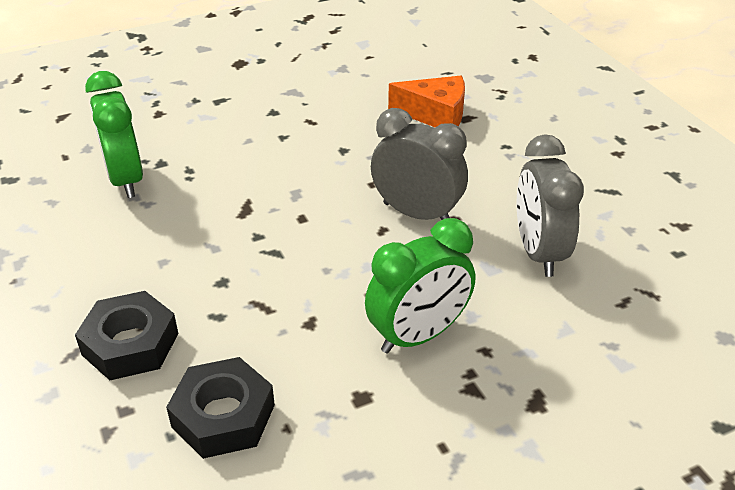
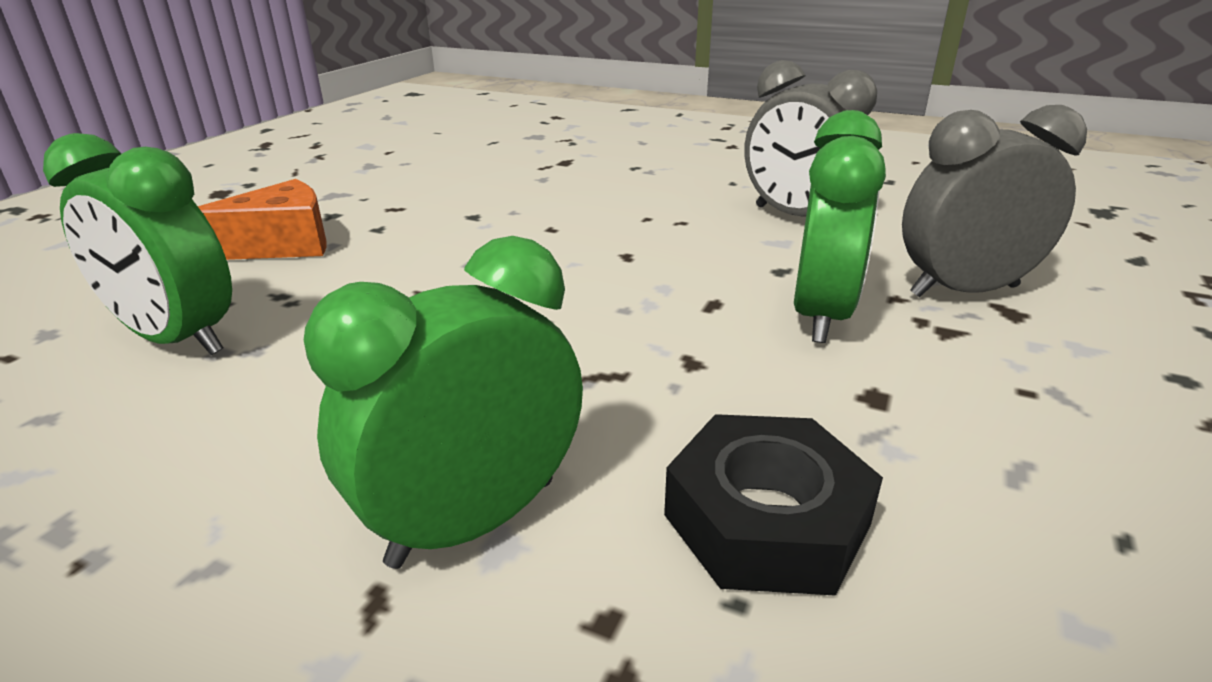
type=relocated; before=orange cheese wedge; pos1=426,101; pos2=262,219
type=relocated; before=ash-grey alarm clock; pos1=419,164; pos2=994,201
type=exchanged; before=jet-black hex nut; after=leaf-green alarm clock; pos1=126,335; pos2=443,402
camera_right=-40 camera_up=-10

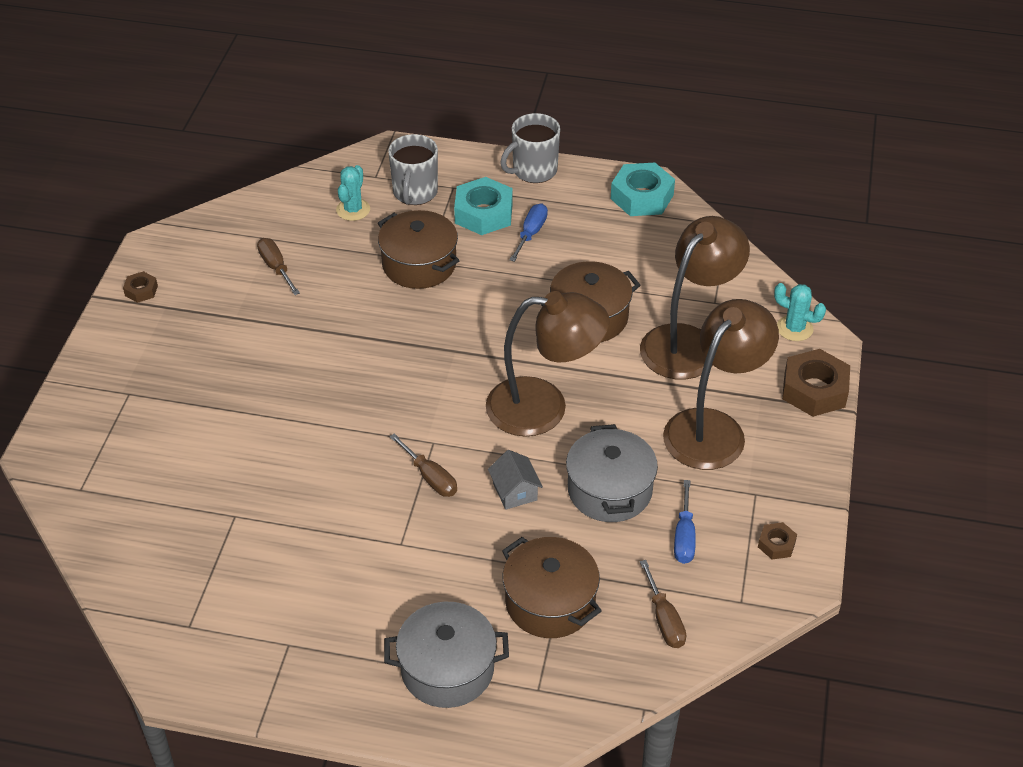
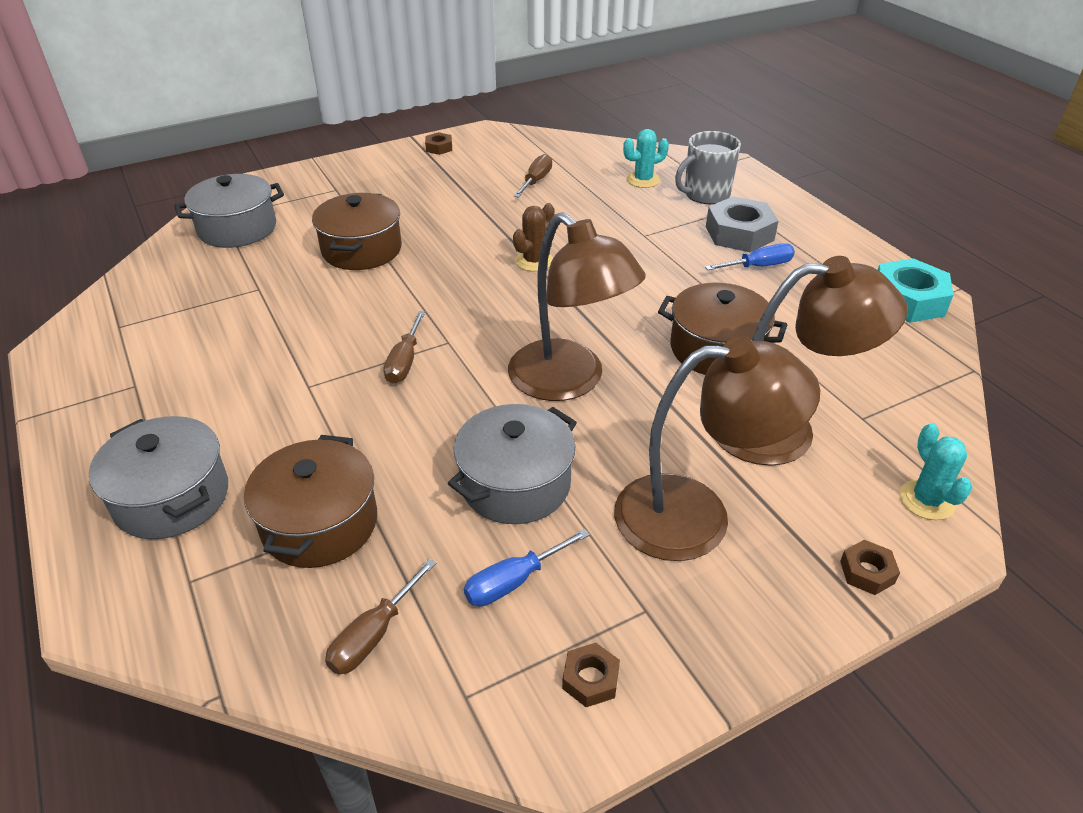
type=missing; before=ash-grey coffee mug; pos1=530,148
type=colour; before=turquoise hex nut; after=ash-grey hex nut; pos1=483,206; pos2=742,224
type=relocated; before=brown cooking pot; pos1=418,249; pos2=357,231
type=size; before=brown hex nut; pos1=816,383; pos2=870,567; scale=0.5
type=missing; before=ash-grey house; pos1=515,480
type=appeared; after=ash-grey cooking pot; pos2=229,211
type=appeared; after=brown prickly plant; pos2=534,237
camera_right=50 camera_up=-5

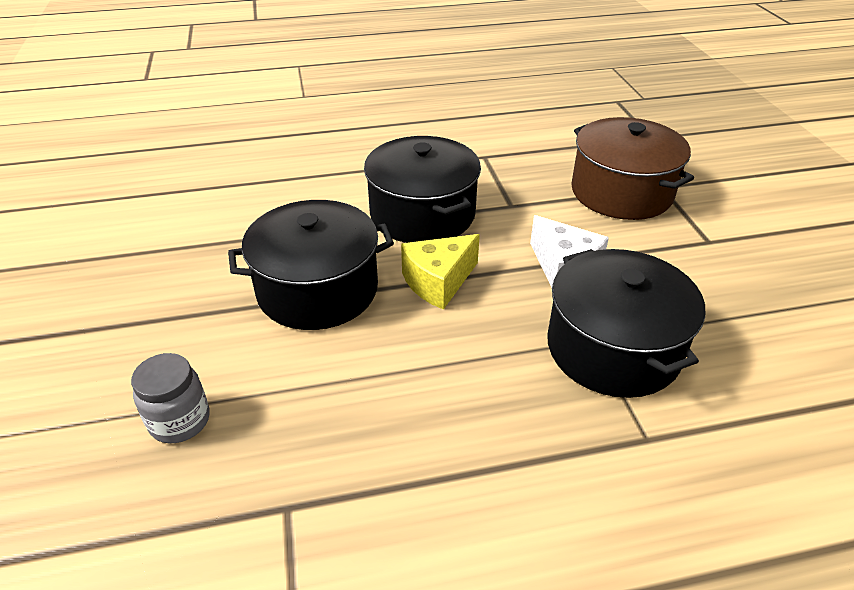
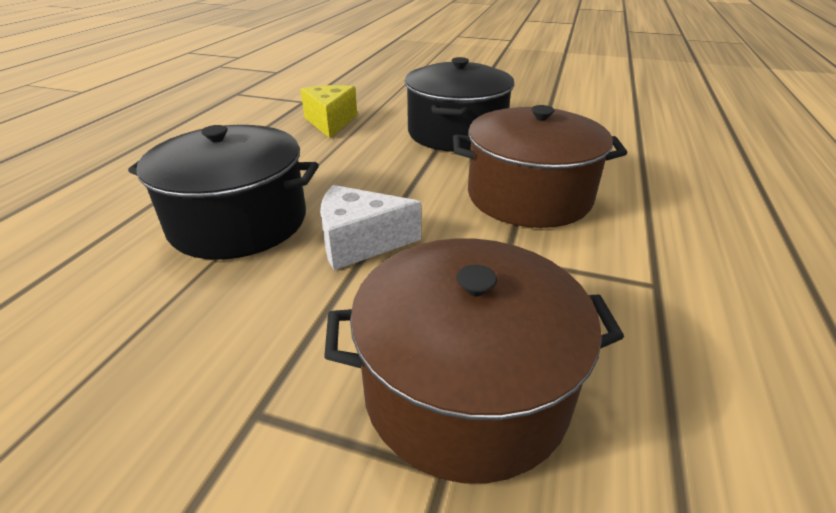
type=colour; before=jet-black cooking pot; after=brown cooking pot; pos1=422,189; pos2=540,166
type=relocated; before=yellow cheese wedge; pos1=440,272; pos2=328,111
type=missing; before=ash-grey preserve jar; pos1=170,398
camera_right=120 camera_up=-5

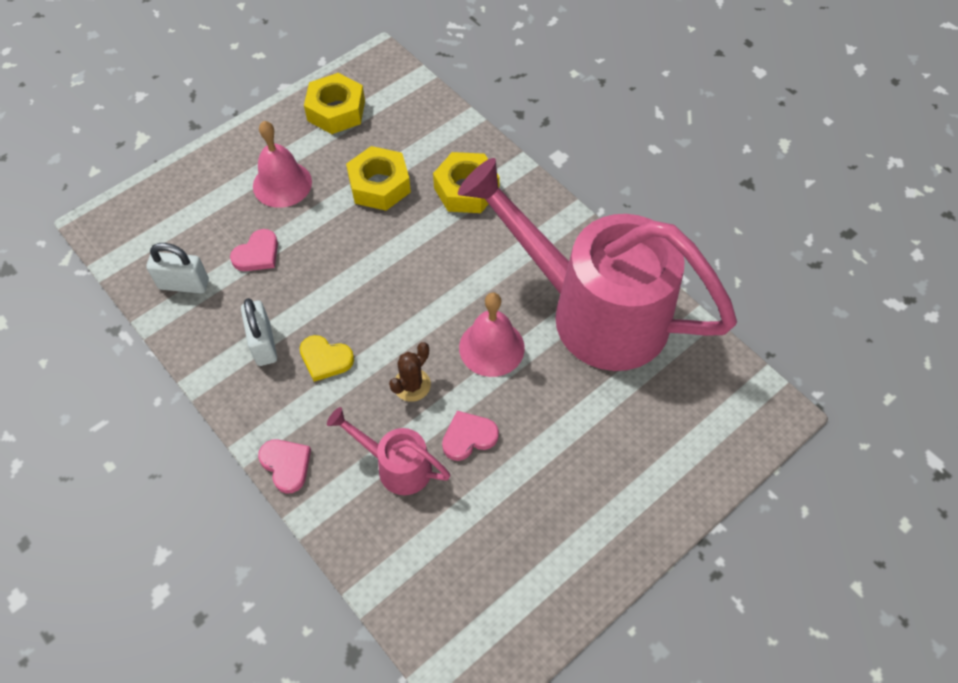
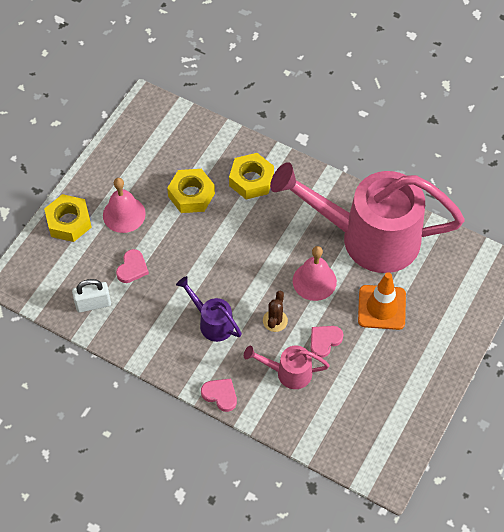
type=relocated; before=yellow hex nut; pos1=334,103; pos2=68,218
type=missing; before=white lock; pos1=259,332
type=exchanged; before=yellow heart; after=royal purple watering can; pos1=327,358; pos2=209,309
type=appeared; after=orange road cone; pos2=382,301
camera_right=-20 camera_up=0

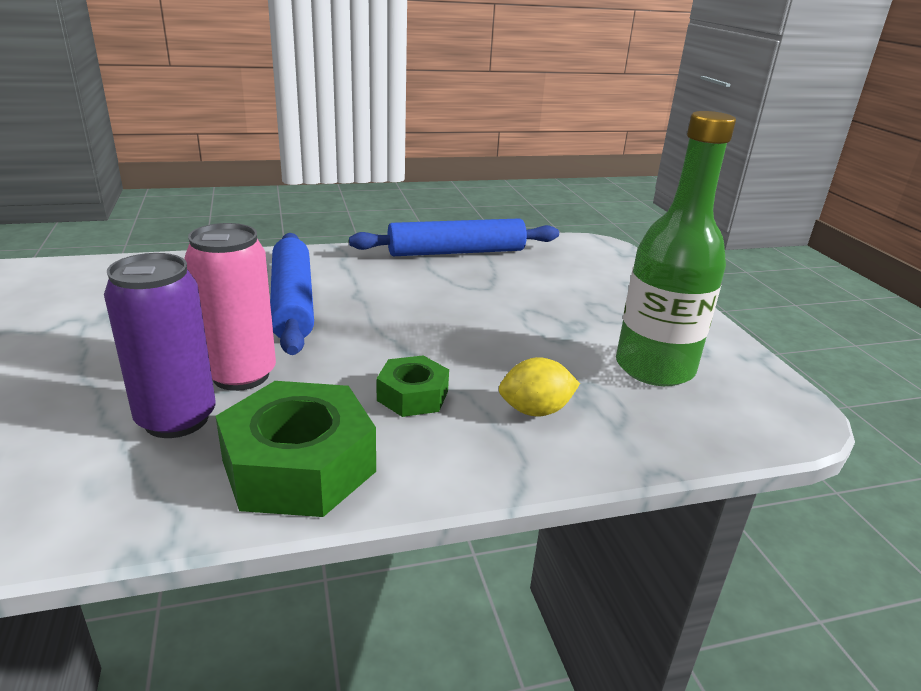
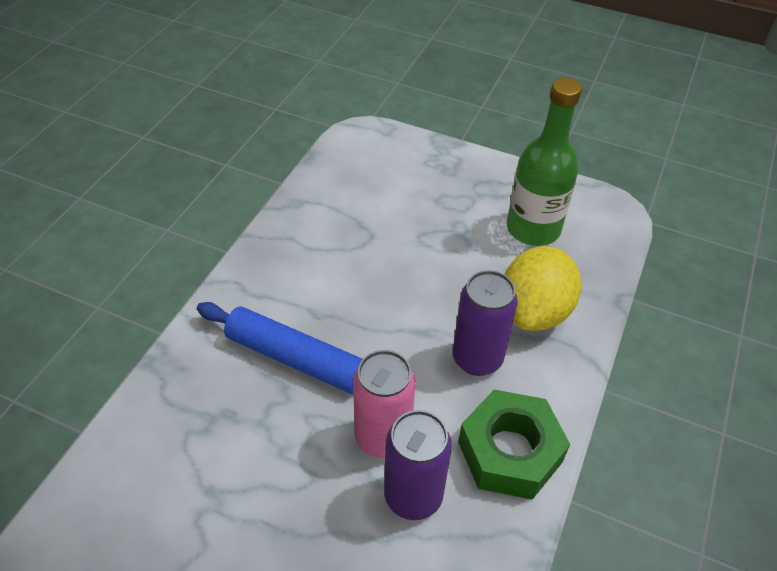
type=missing; before=blue dough roller; pos1=454,237
type=exchanged; before=leaf-green hex nut; after=royal purple soda can; pos1=412,386; pos2=485,323
type=size; before=yellow toy lemon; pos1=539,386; pos2=543,288; scale=1.9
camera_right=-50 camera_up=20

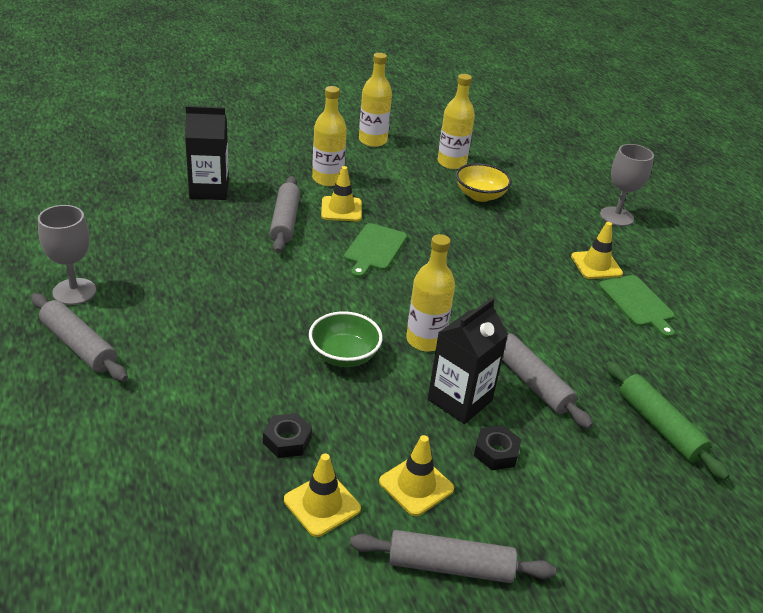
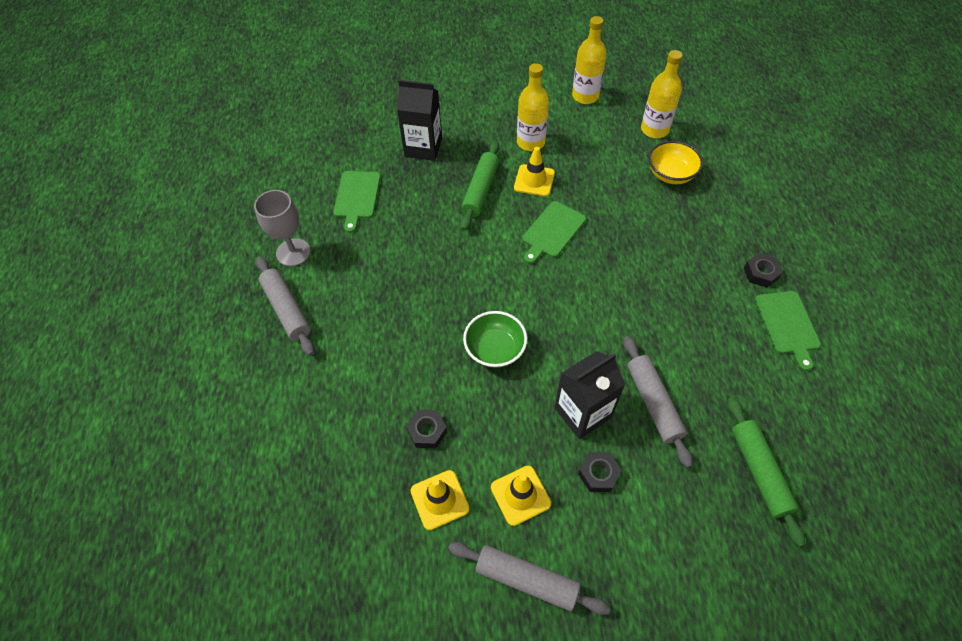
type=missing; before=ash-grey wine glass; pos1=627,185
type=colour; before=ash-grey dough roller; after=leaf-green dough roller; pos1=285,214; pos2=479,186
type=exchanged; before=yellow road cone; after=jet-black hex nut; pos1=597,250; pos2=763,270
type=missing; before=yellow flask; pos1=430,293
type=appeared; after=leaf-green cutting board; pos2=357,202
camera_right=20 camera_up=20

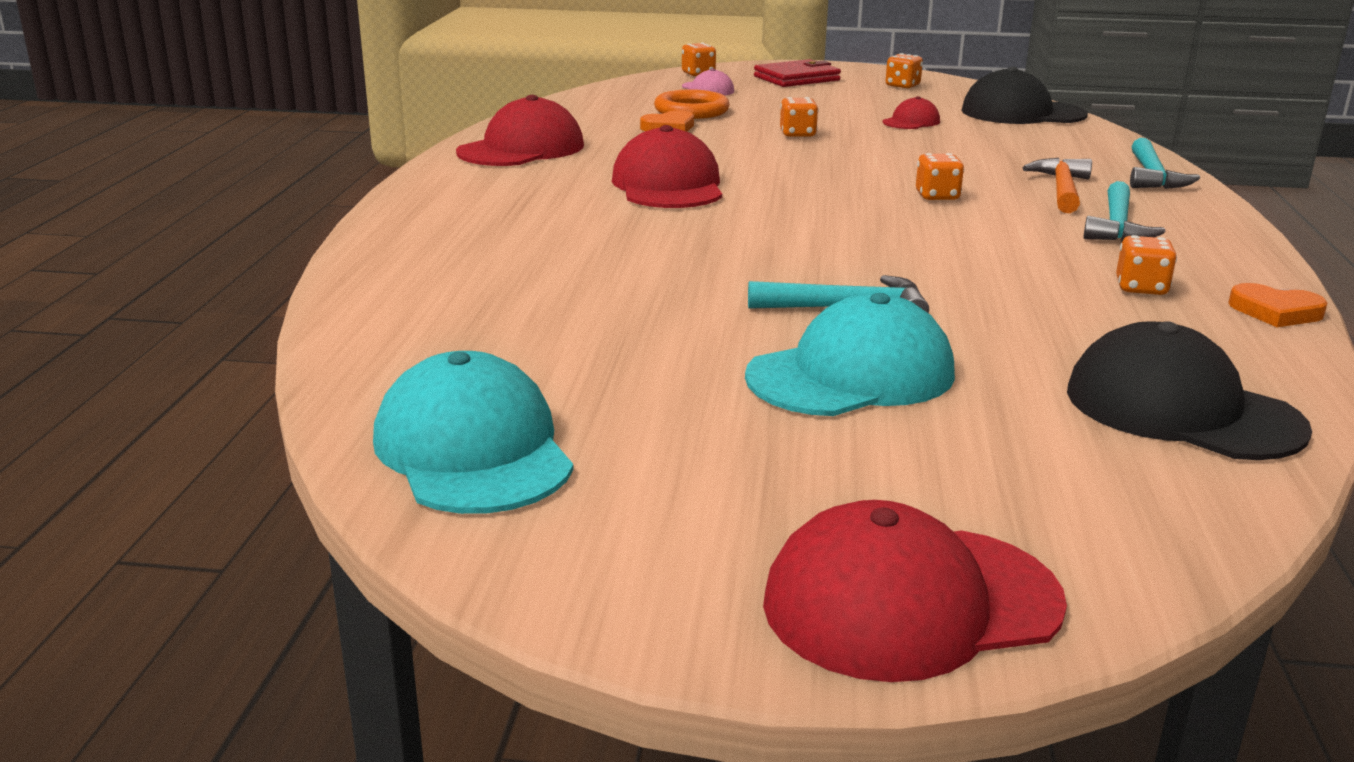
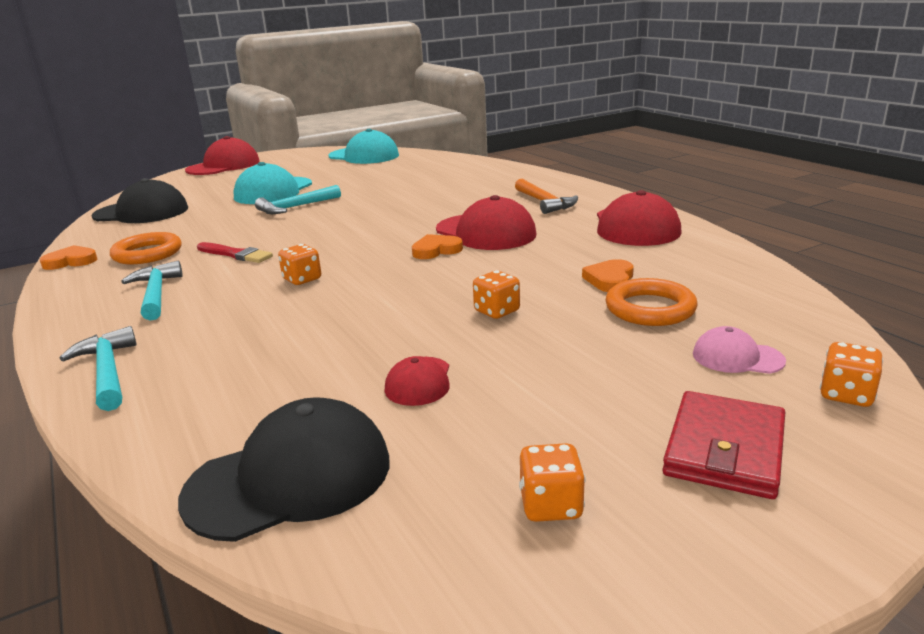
type=relocated; before=orange hammer; pos1=1057,185; pos2=546,196
type=exchanged; before=orange die; after=orange hoop; pos1=1146,265; pos2=146,248
type=appeared; after=orange heart; pos2=437,246
type=appeared; after=red paint brush; pos2=235,252
camera_right=145 camera_up=0

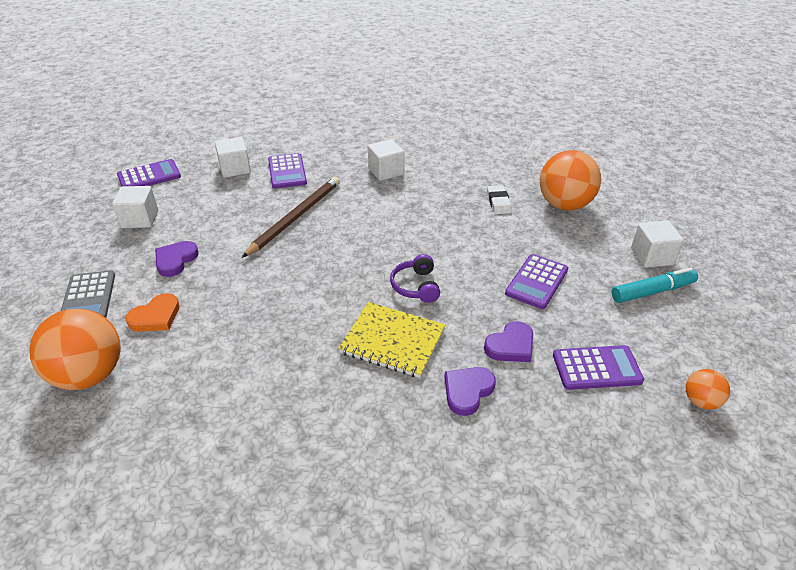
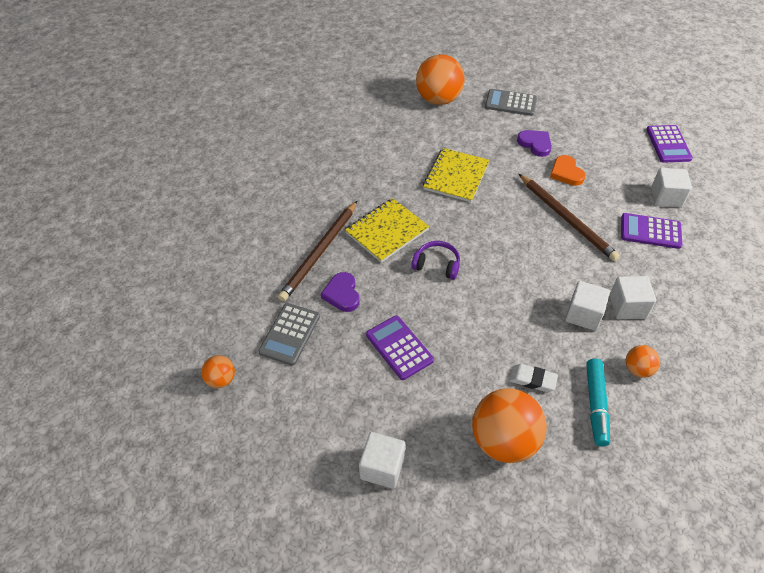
type=relocated; before=white block; pos1=135,207; pos2=587,306
type=relocated; before=turquoise marker; pos1=655,285; pos2=598,402
type=relocated; before=orange heart; pos1=152,312; pos2=568,170
type=colour; before=royal purple calculator; after=ash-grey calculator; pos1=598,367; pos2=289,334
type=exchanged; before=royal purple heart; after=brown wooden pencil; pos1=470,391; pos2=317,251
type=appeared; after=yellow notebook; pos2=456,175
type=appeared; after=orange sphere; pos2=643,361
camera_right=115 camera_up=10

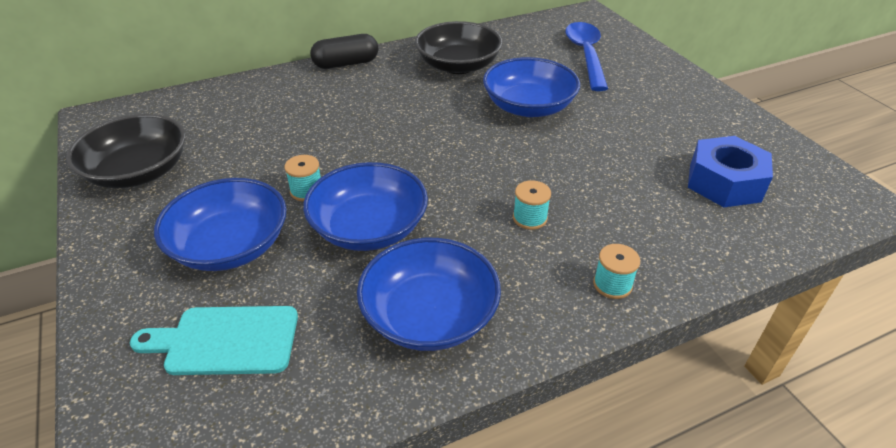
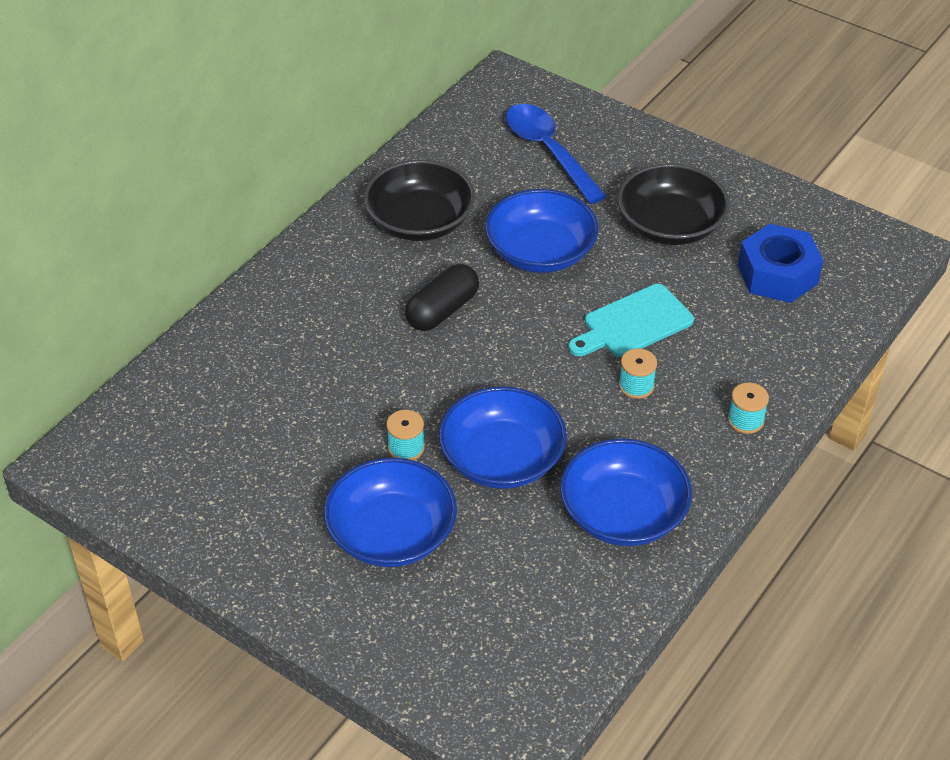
type=relocated; before=jet-black pill; pos1=344,51; pos2=442,297
type=relocated; before=jet-black deep dish; pos1=126,151; pos2=673,204
type=relocated; before=turquoise cutting board; pos1=214,340; pos2=631,320
camera_right=-30 camera_up=5

